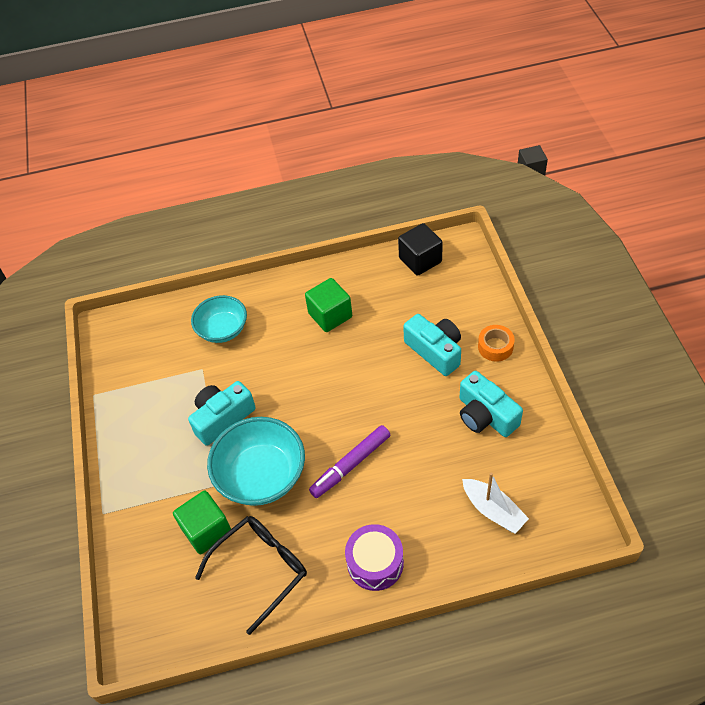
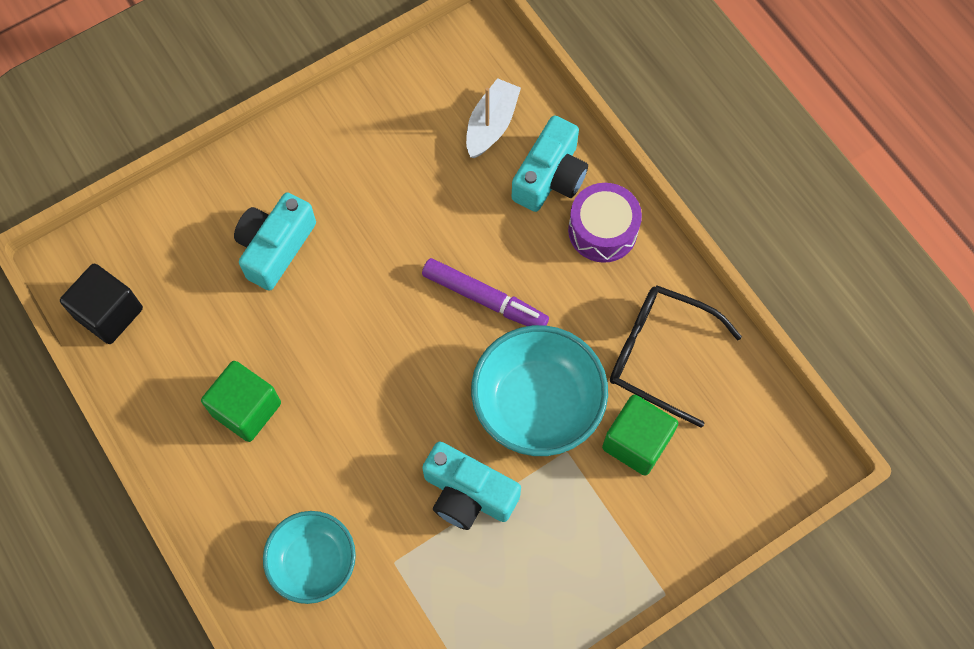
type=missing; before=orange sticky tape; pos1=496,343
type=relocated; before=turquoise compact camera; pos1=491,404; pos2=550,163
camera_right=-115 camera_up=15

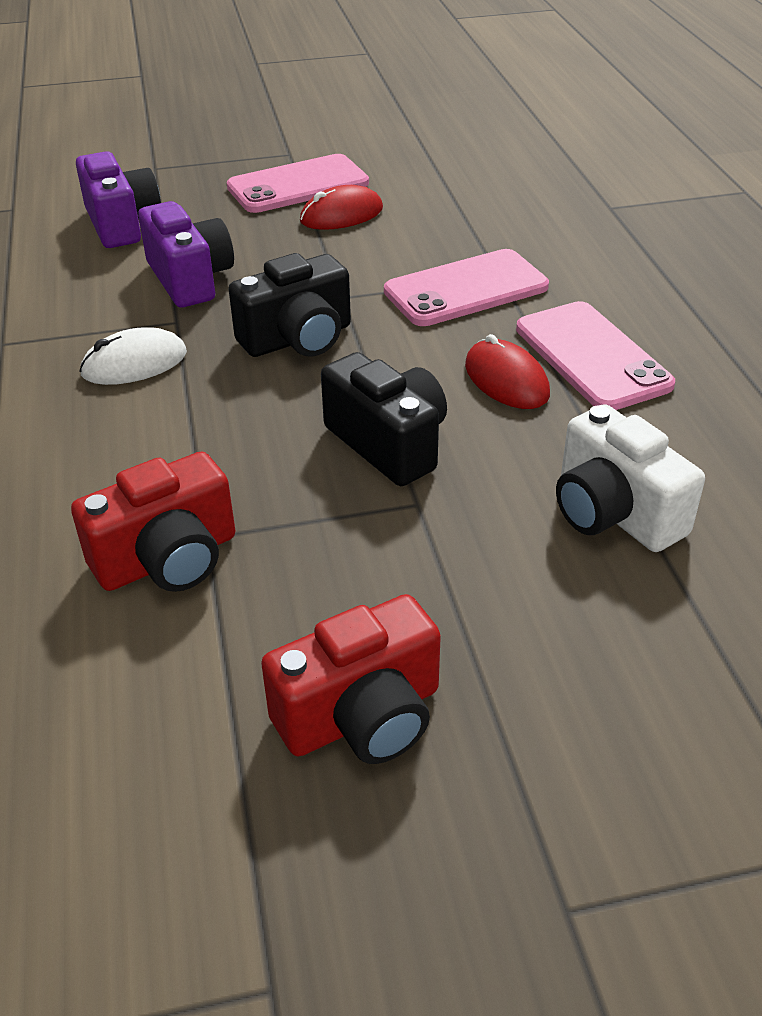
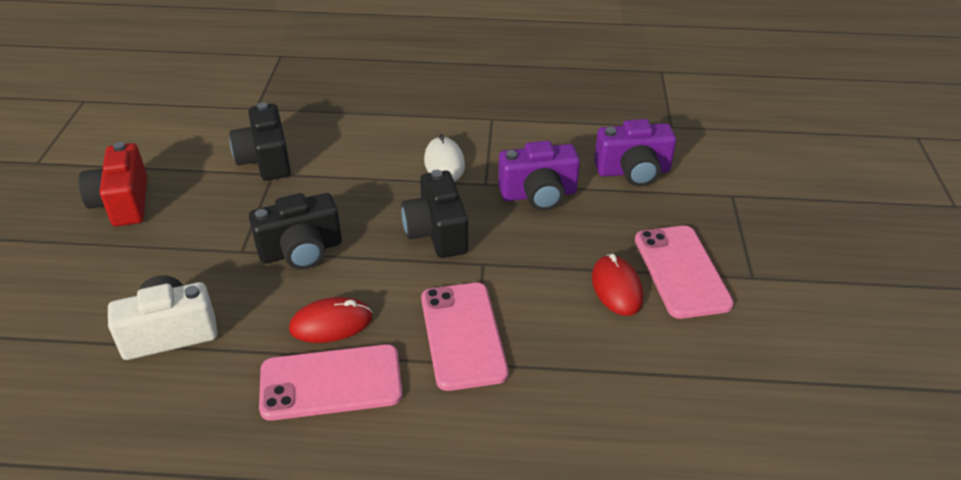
type=colour; before=red compact camera; after=jet-black compact camera; pos1=153,521; pos2=260,141
camera_right=105 camera_up=0

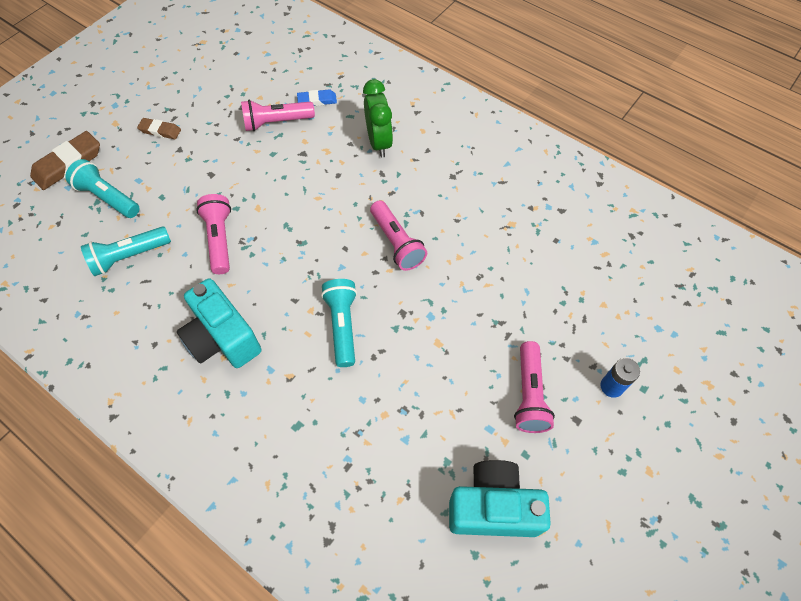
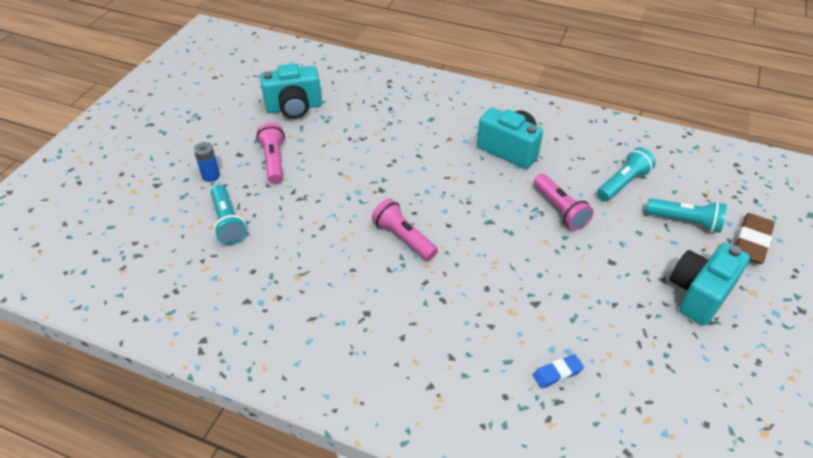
type=missing; before=leaf-green alarm clock; pos1=378,118
type=missing; before=rosy flashlight; pos1=278,115
type=exchanged; before=brown pencil eraser; after=turquoise compact camera; pos1=159,128; pos2=710,284
type=relocated; before=turquoise flashlight; pos1=339,323; pos2=229,215
camera_right=165 camera_up=-15

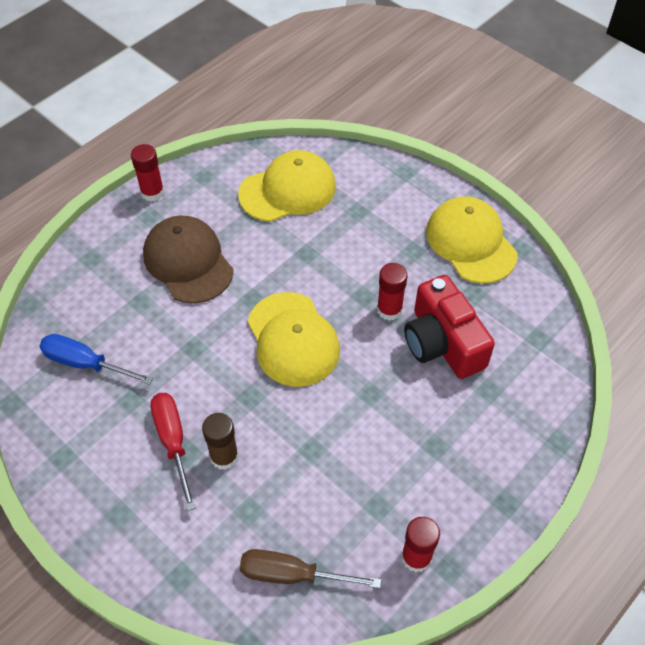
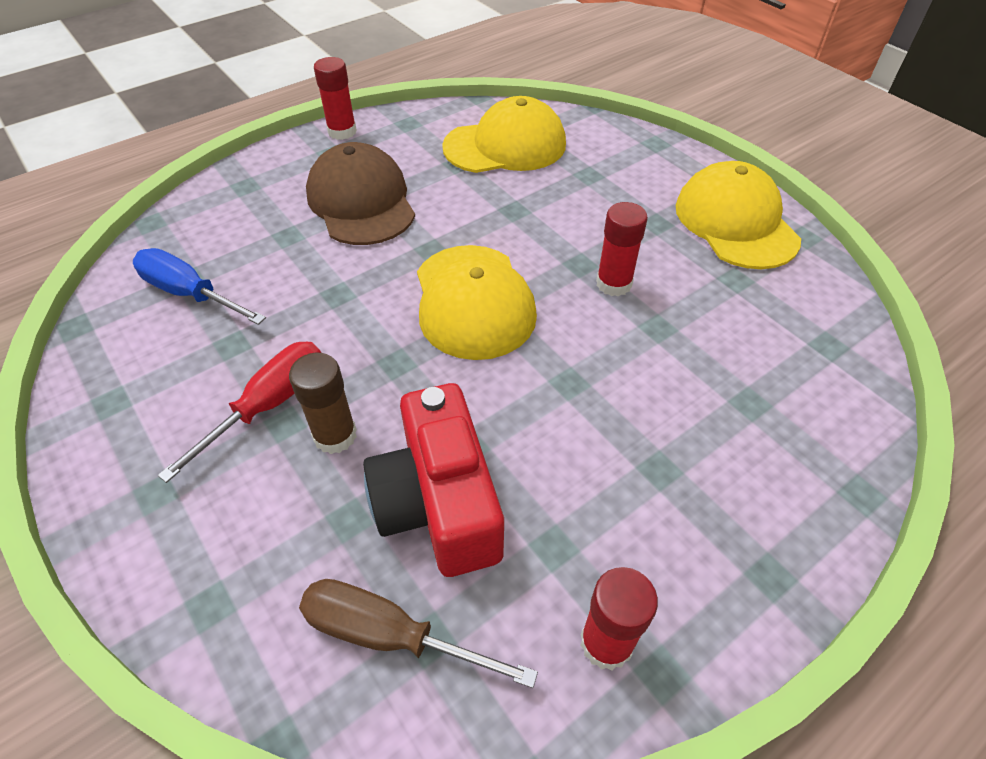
type=relocated; before=red compact camera; pos1=449,327; pos2=433,480
type=spun; before=red screwdriver; pos1=173,452; pos2=239,412; turn=45
camera_right=10 camera_up=-5

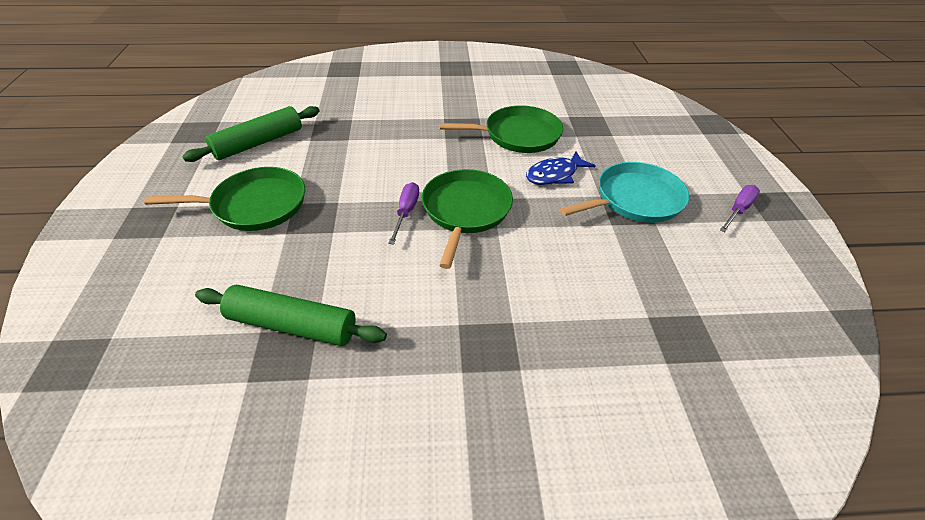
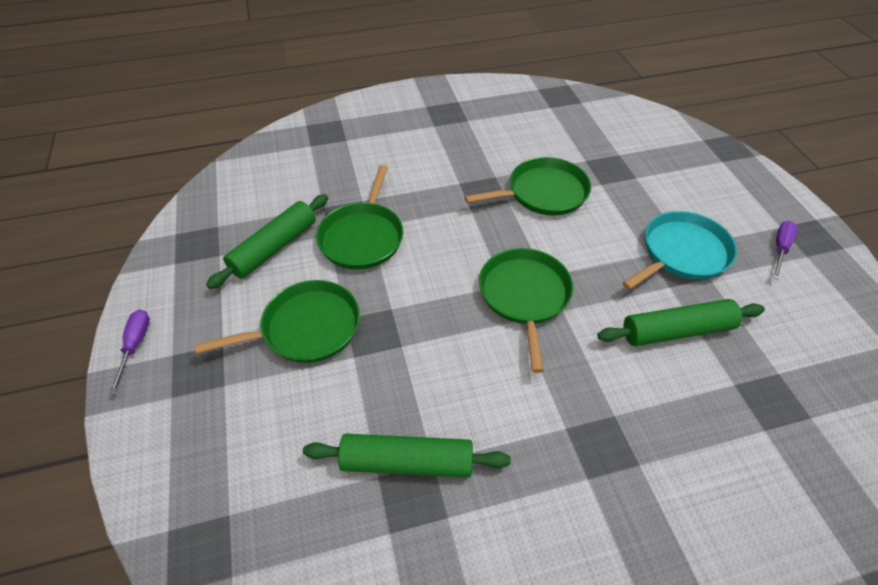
type=missing; before=blue fish figure; pos1=561,168
type=relocated; before=royal purple screwdriver; pos1=403,213; pos2=129,352
type=appeared; after=leaf-green pan; pos2=360,217
type=appeared; after=leaf-green dough roller; pos2=681,322
camera_right=-10 camera_up=5

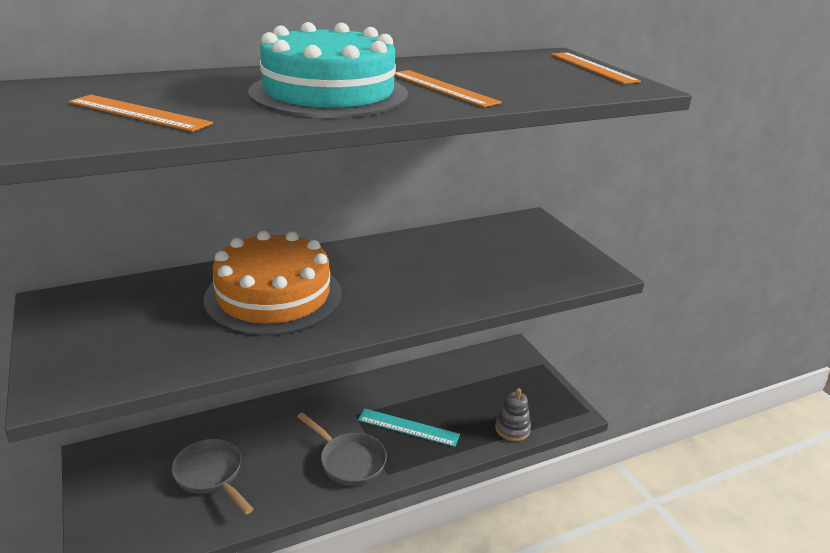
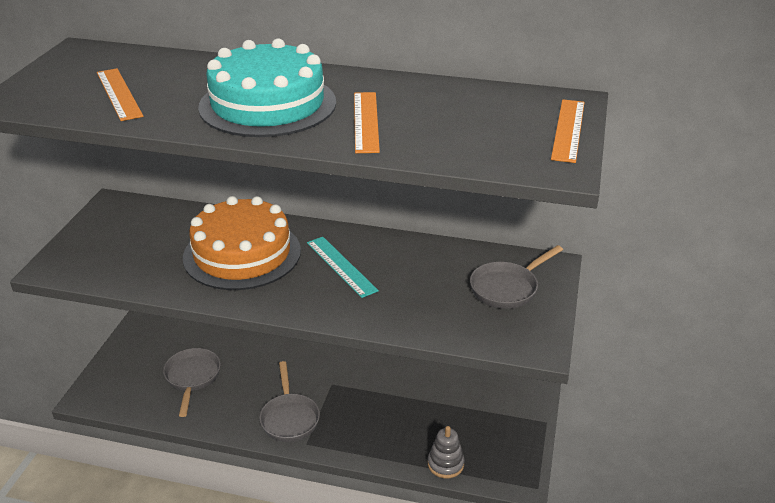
type=relocated; before=turquoise measuring stick; pos1=409,427; pos2=343,267
type=appeared; after=ash-grey pan; pos2=516,277
camera_right=40 camera_up=5

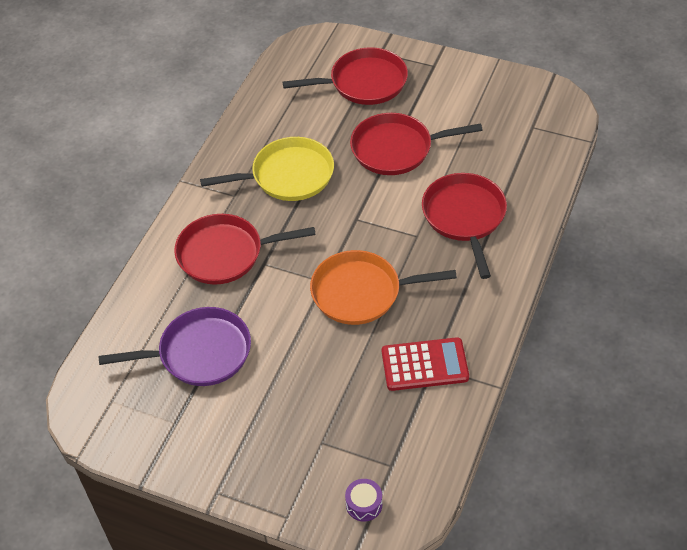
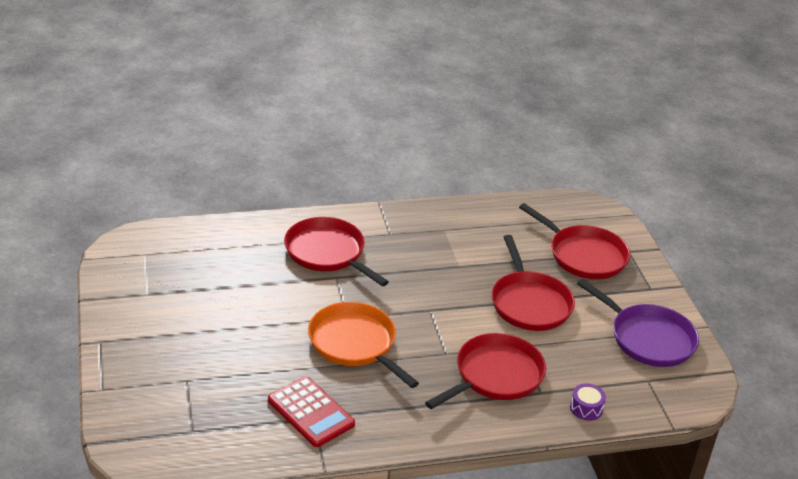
type=spun; before=red pan; pos1=416,144; pos2=533,283; turn=-150
type=missing; before=yellow pan; pos1=267,169
type=relocated; before=royal purple pan; pos1=175,346; pos2=638,323
type=relocated; before=royal purple snare drum; pos1=363,500; pos2=588,402
camera_right=50 camera_up=-15

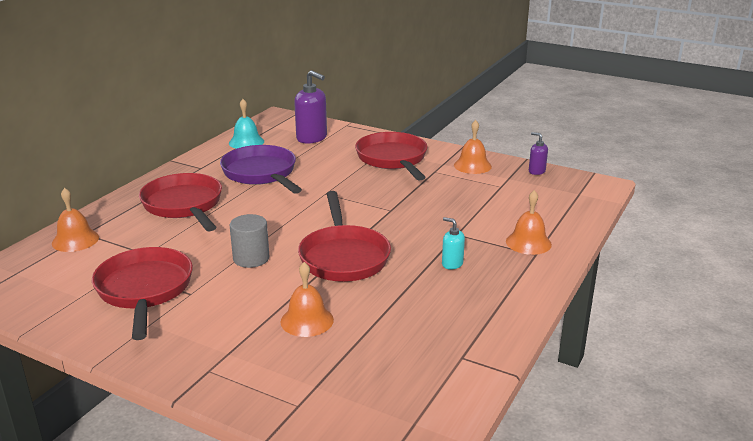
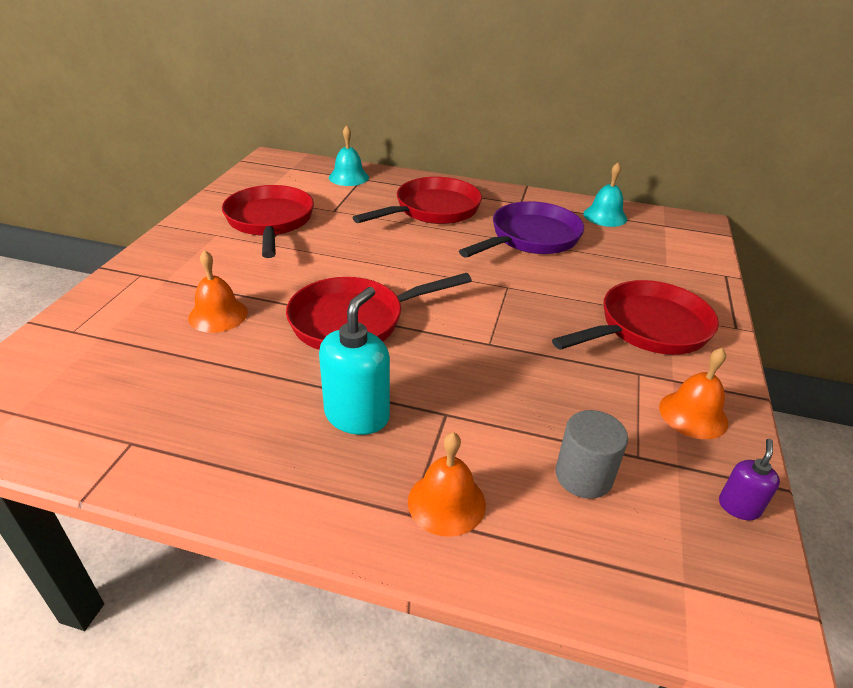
type=missing; before=royal purple pump bottle; pos1=310,107
type=colour; before=orange bell; after=turquoise bell; pos1=75,220; pos2=349,155
type=relocated; before=ash-grey cylinder shape; pos1=249,241; pos2=591,454
type=size; before=turquoise pump bottle; pos1=453,243; pos2=354,361; scale=1.88
type=spun; before=red pan; pos1=142,293; pos2=268,221; turn=-75
camera_right=75 camera_up=10

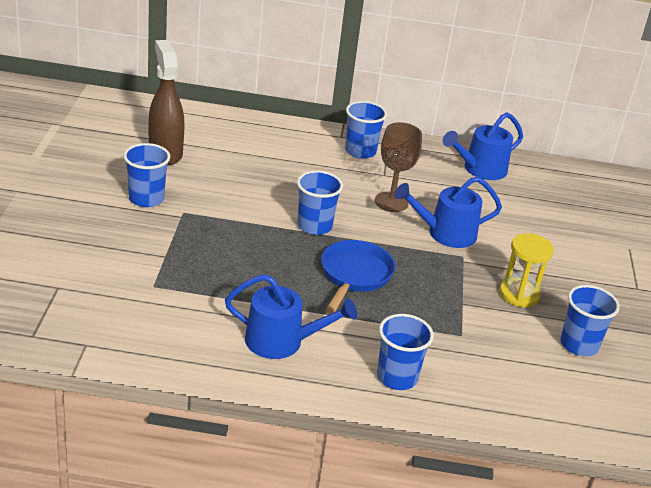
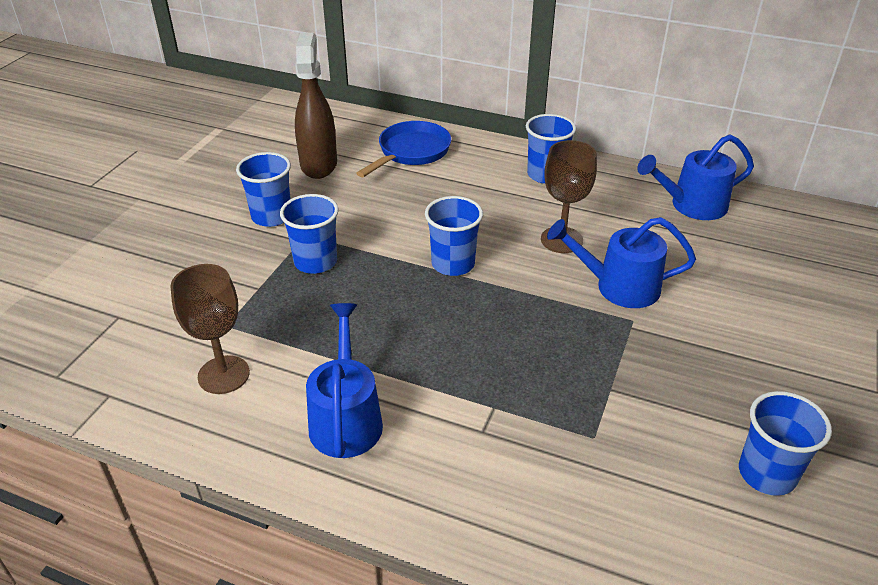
type=missing; before=yellow hourglass; pos1=526,270
type=relocated; before=blue pan; pos1=358,277; pos2=404,149
type=spun; before=blue watering can; pos1=291,316; pos2=344,380; turn=-120
type=relocated; before=blue tumbler; pos1=405,352; pos2=309,234
type=appeared; after=brown wine glass; pos2=210,329
camera_right=20 camera_up=5

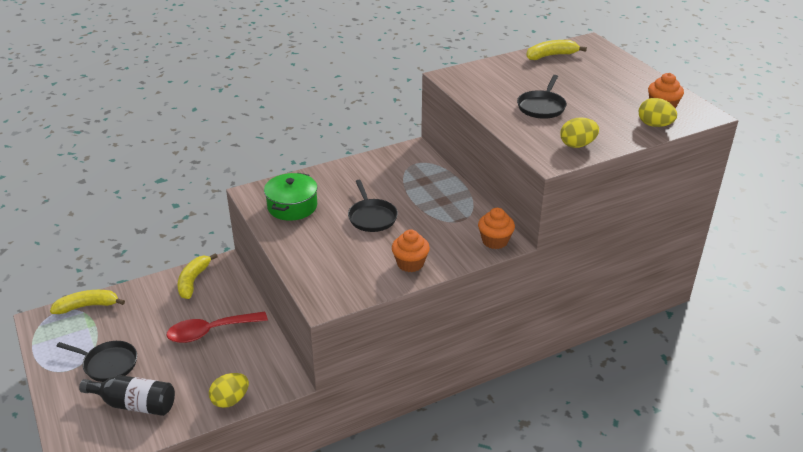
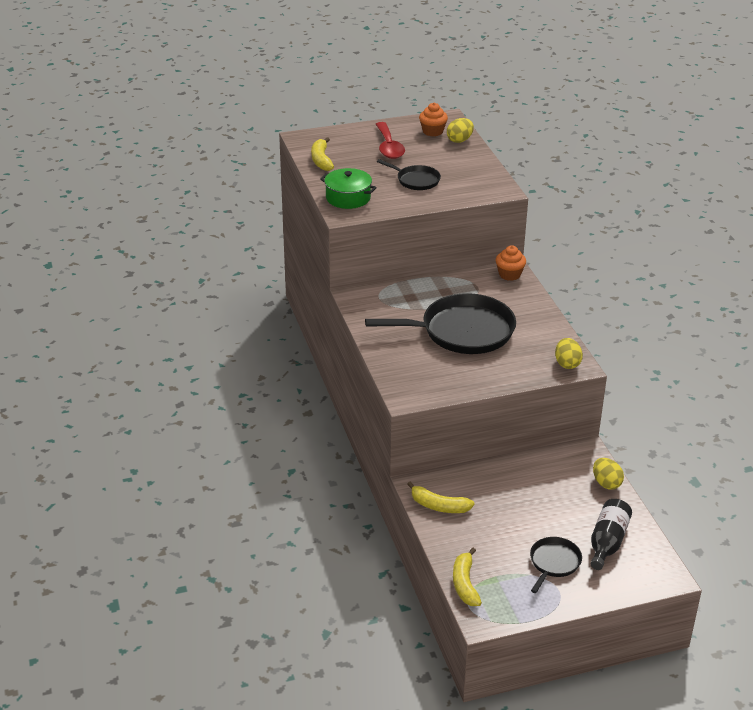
type=relocated; before=yellow toy egg; pos1=579,133; pos2=569,353
type=relocated; before=leaf-green cooking pot; pos1=291,197; pos2=348,188
type=size; before=jet-black pan; pos1=373,206; pos2=440,323; scale=2.01
type=missing; before=orange cupcake; pos1=411,250
type=relocated; before=red tablespoon; pos1=217,327; pos2=390,140
camera_right=-80 camera_up=0

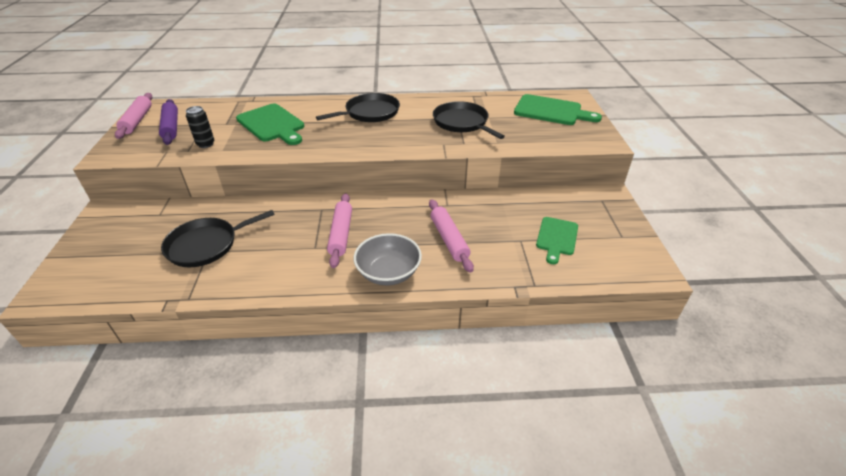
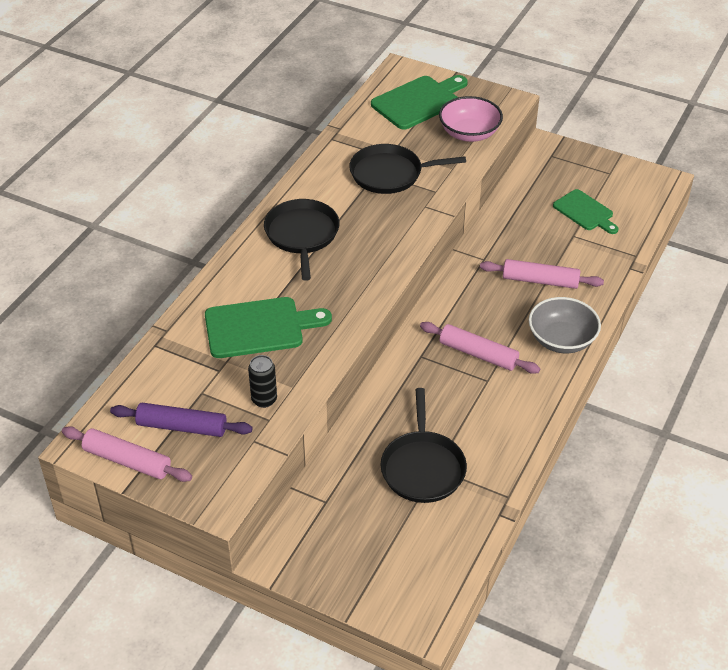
type=appeared; after=rosy deep dish; pos2=471,119
camera_right=-60 camera_up=5

